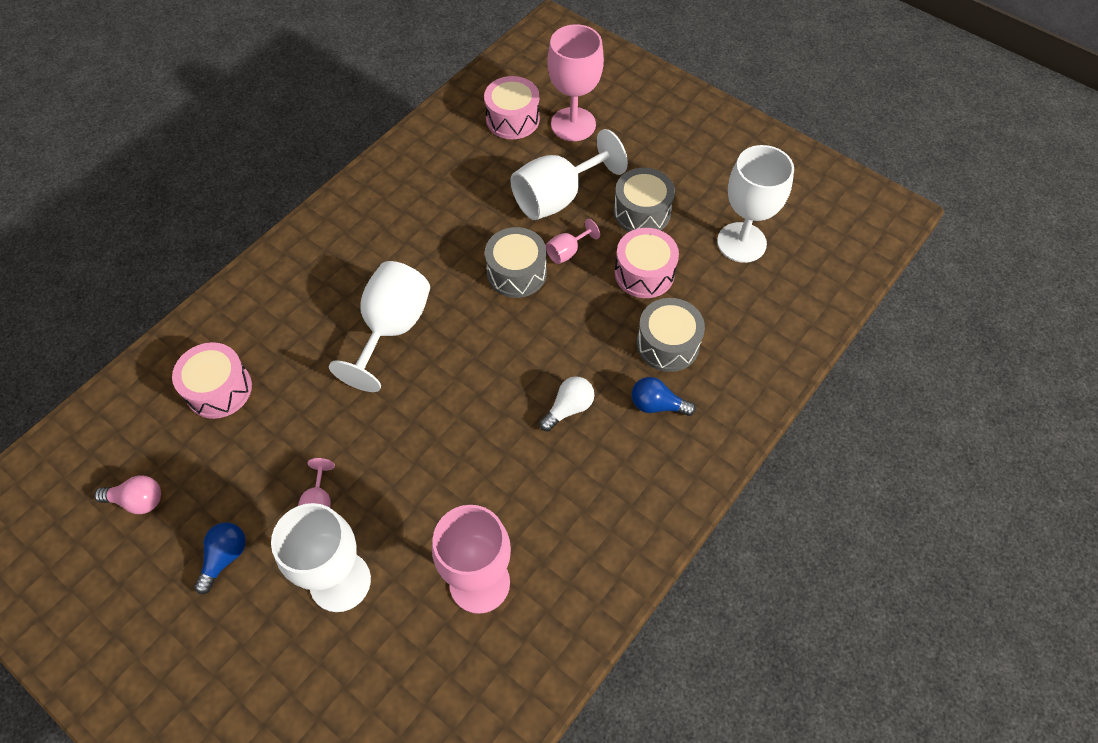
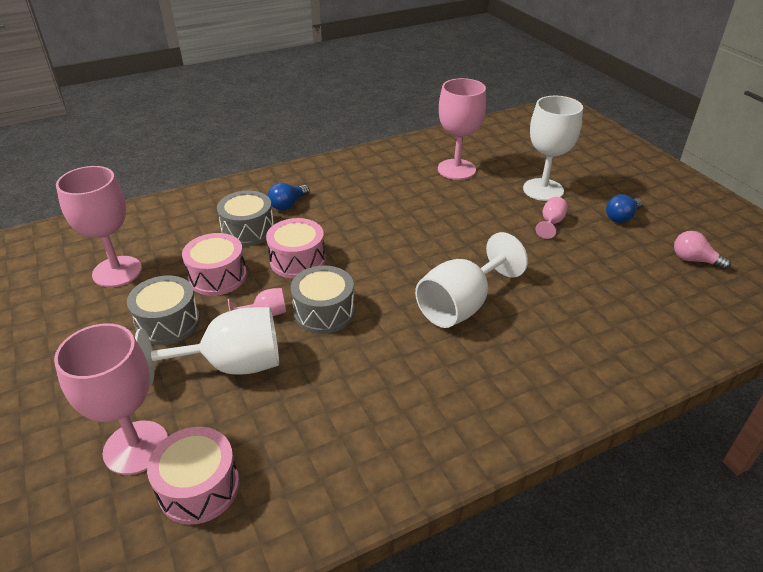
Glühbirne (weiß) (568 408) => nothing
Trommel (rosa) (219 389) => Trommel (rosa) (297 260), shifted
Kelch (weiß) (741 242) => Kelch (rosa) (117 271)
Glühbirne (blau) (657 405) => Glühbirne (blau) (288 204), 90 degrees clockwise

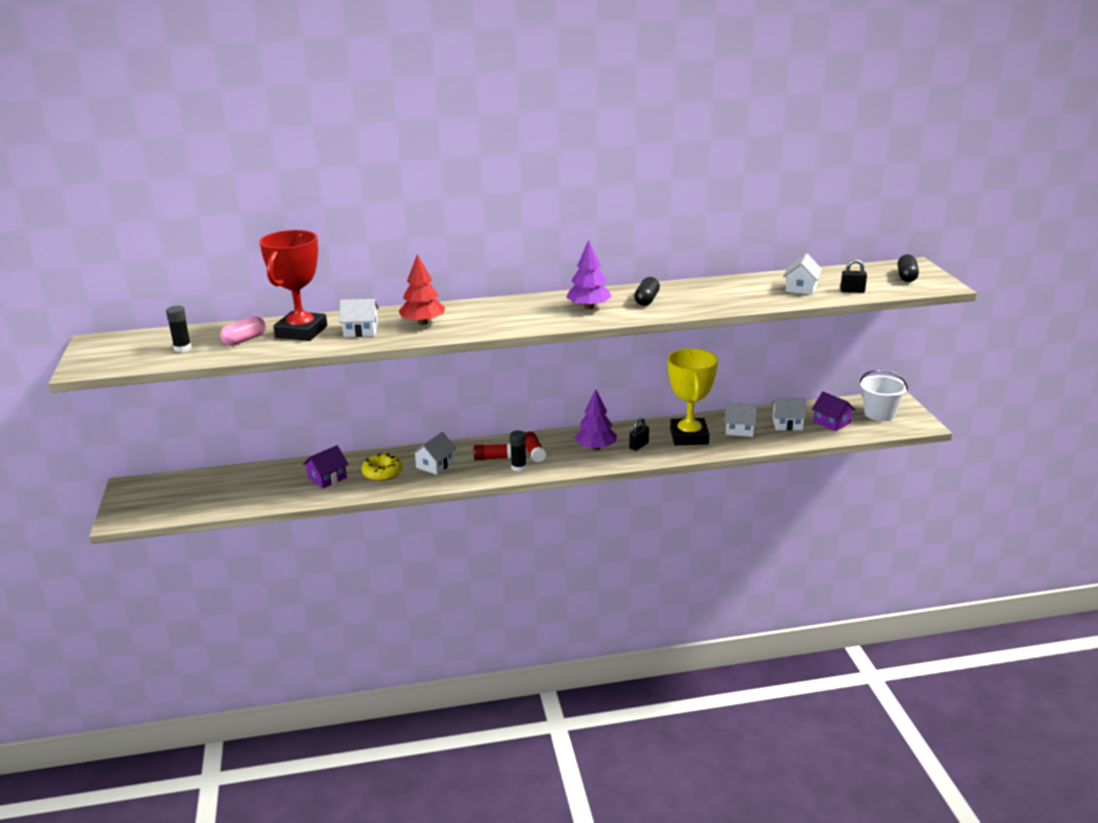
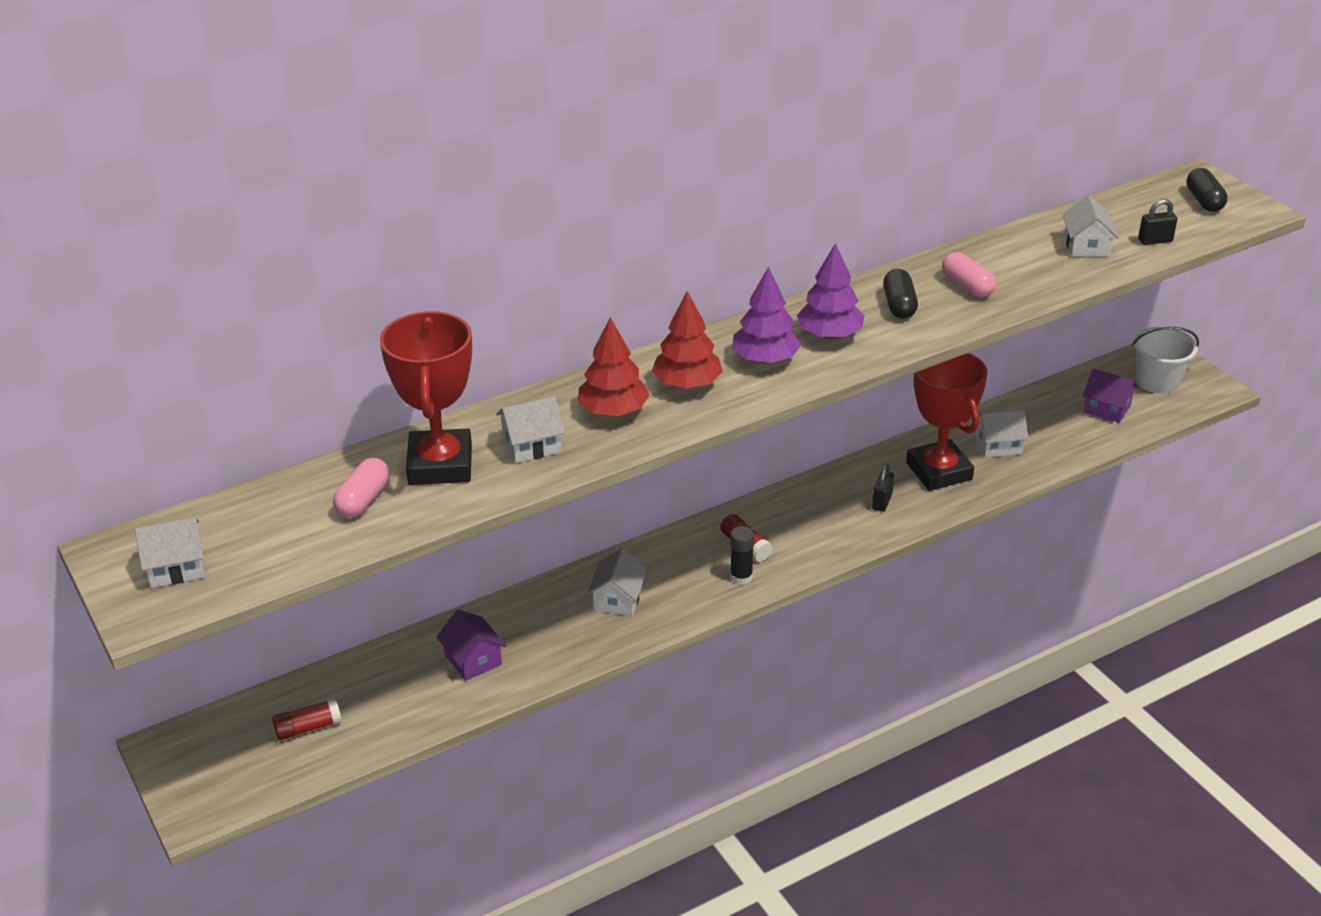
Klebestift (schwarz) (182 348) => nothing
Donut (gelb) (382 473) => nothing
nothing => Baum (rot) (687 384)
nothing => Kapsel (rosa) (967 286)
Klebestift (rot) (493 458) => Klebestift (rot) (308 728), shifted
Baum (lila) (596 448) => Baum (lila) (765 359), shifted
Haus (weiß) (787 424) => Haus (weiß) (176 567), shifted
Pokal (gelb) (689 436) => Pokal (rot) (939 471)
Haus (lila) (327 478) => Haus (lila) (473 659), 60 degrees counterclockwise

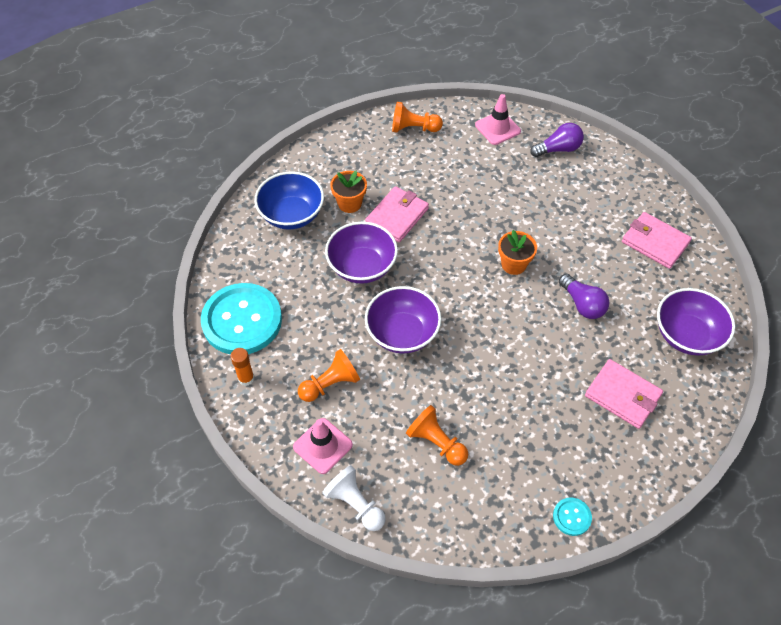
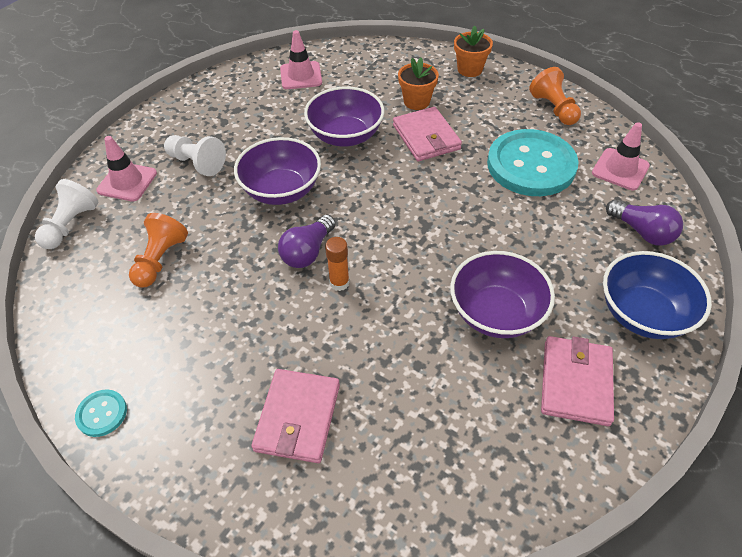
nothing => Leitkegel (rosa) (301 76)
Knopf (türkis) (242 320) => Knopf (türkis) (531 165), shifted
Klebestift (orange) (246 378) => Klebestift (orange) (339 283), shifted
Schüssel (blau) (292 215) => Schüssel (blau) (643 314), shifted
Blumentopf (orange) (513 264) => Blumentopf (orange) (469 69), shifted
Glühbirne (lila) (582 304) => Glühbirne (lila) (308 252), shifted
Schüssel (lila) (686 335) => Schüssel (lila) (496 313), shifted
Bauer (orange) (330 384) => Bauer (weiß) (197 163)
Geldbörse (rosa) (397 216) => Geldbörse (rosa) (426 137), 60 degrees clockwise

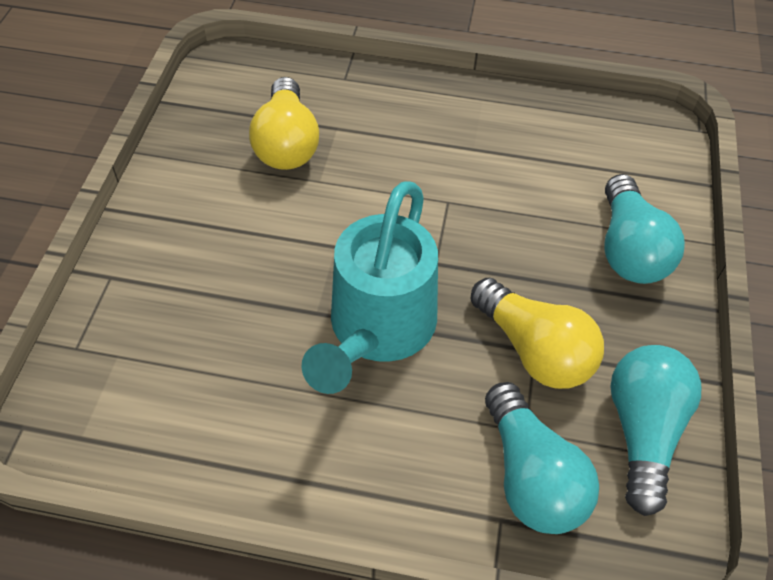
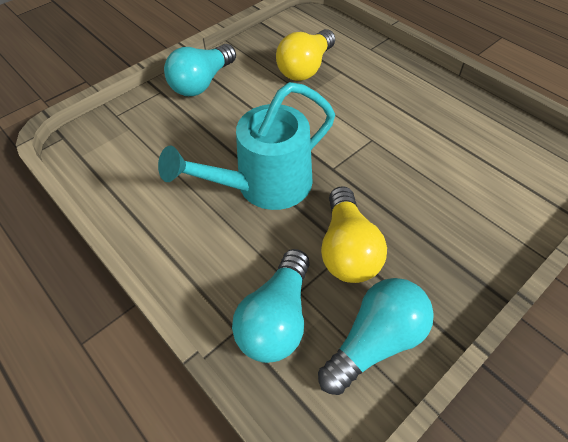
Glühbirne (türkis) (629 249) => Glühbirne (türkis) (202 83), shifted

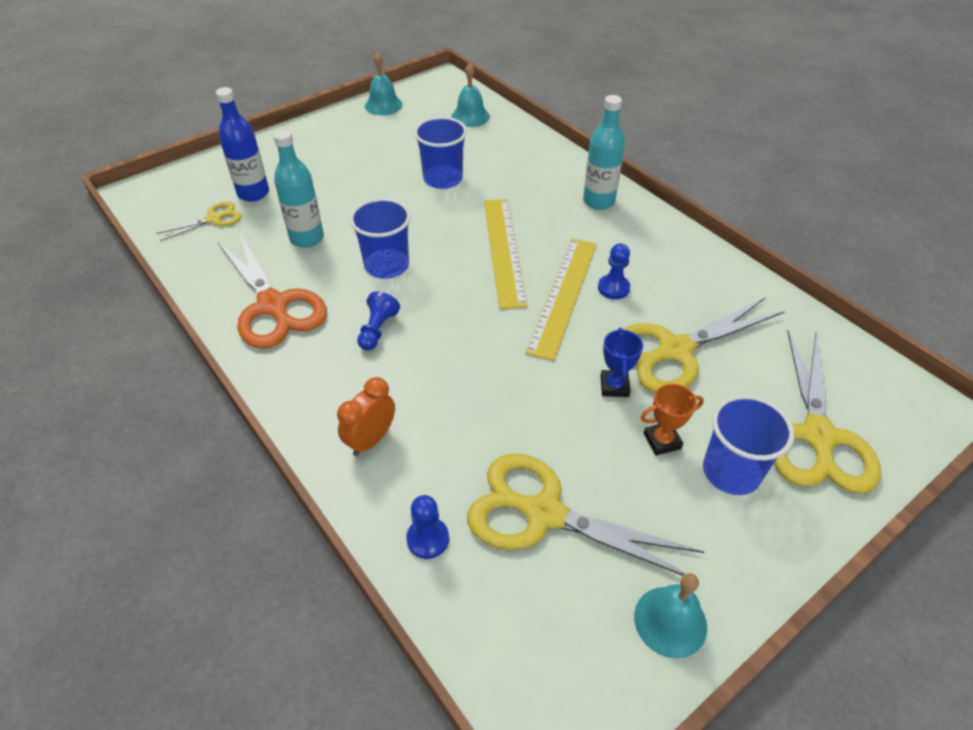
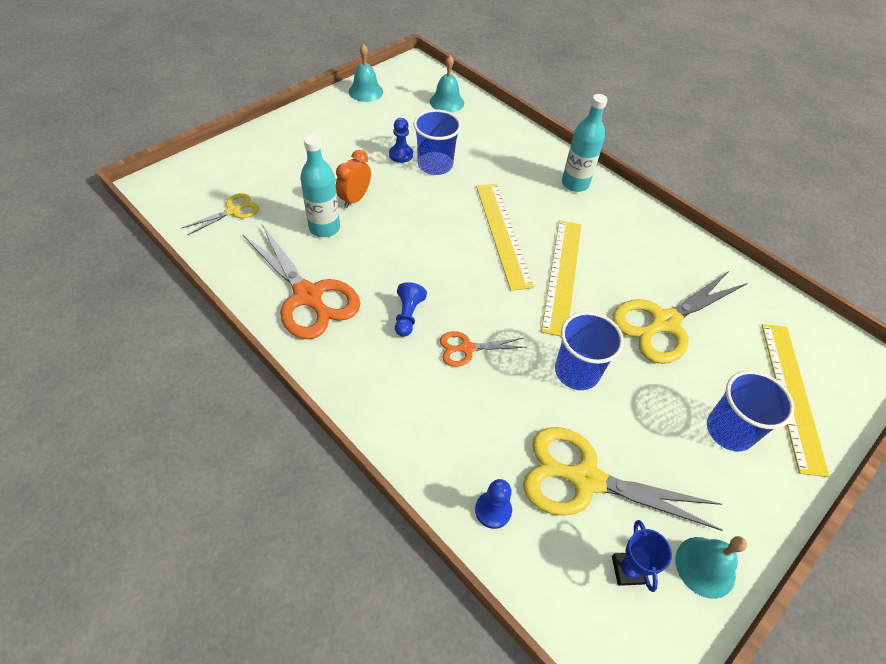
Flasche (blau) (253 193) => nothing
Pokal (orange) (662 441) => nothing
nothing => Schere (orange) (467 348)
Wecker (orange) (371 440) => Wecker (orange) (355 199), shifted
Becher (blau) (386 265) => Becher (blau) (576 372), shifted
Bauer (blau) (613 288) => Bauer (blau) (401 155), shifted
Pokal (blau) (614 386) => Pokal (blau) (628 570), shifted
Schere (gelb) (818 437) => Lineal (gelb) (792 394)

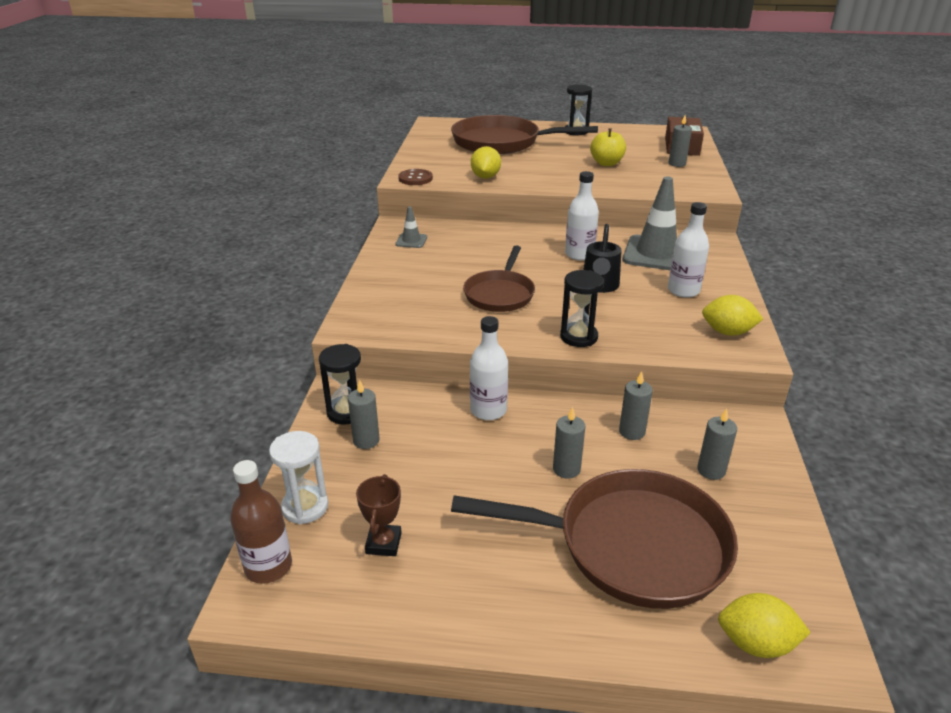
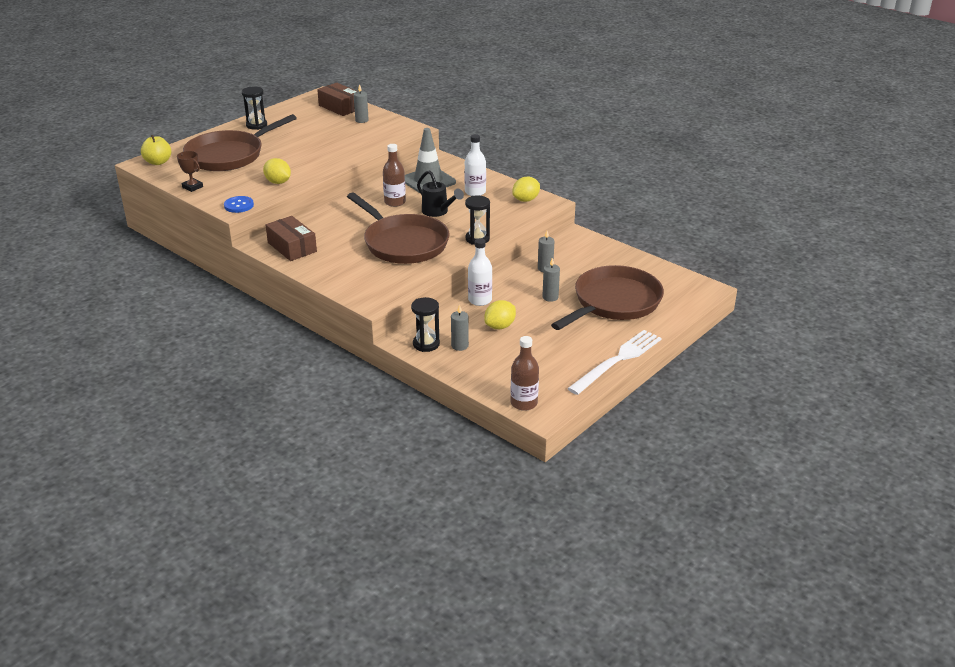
Sanduhr (weiß) (305 507) => nothing
Kerze (grau) (711 470) => nothing
nothing => Gabel (weiß) (617 360)
Pokal (braun) (383 543) => Pokal (braun) (192 187), shifted
Apfel (gelb) (606 163) => Apfel (gelb) (158 162), shifted
Zitrone (gelb) (756 643) => Zitrone (gelb) (500 326), shifted
Leitkegel (grau) (411 241) => Schachtel (braun) (292 247)
Knopf (braun) (415 178) => Knopf (blau) (239 205)
Flasche (weiß) (579 254) => Flasche (braun) (395 202)
Pfanne (braun) (500 294) => Pfanne (braun) (403 243), x1.67

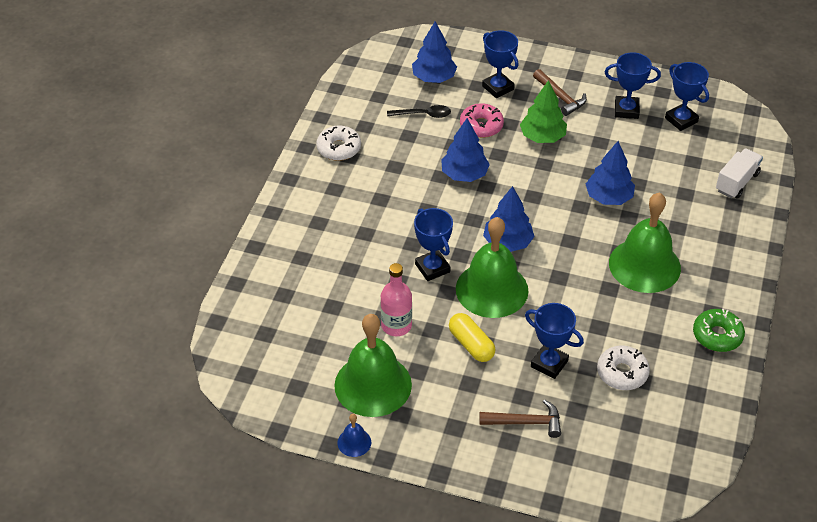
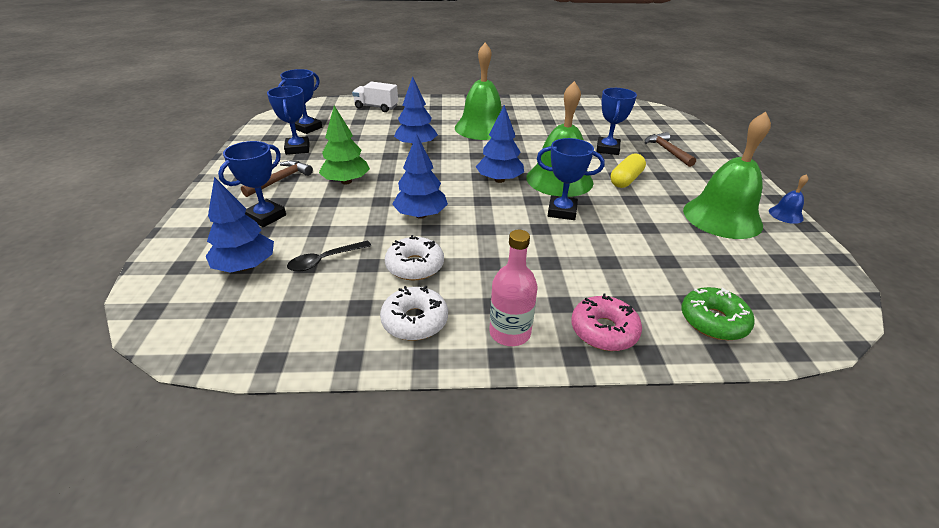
Flasche (rosa) (396 325) => Flasche (rosa) (510 332), shifted
Donut (rosa) (481 126) => Donut (rosa) (604 330), shifted
Donut (weiß) (622 373) => Donut (weiß) (415 266), shifted
Donut (grün) (717 335) => Donut (grün) (713 321), shifted
Löffel (schwarz) (423 115) => Löffel (schwarz) (325 260), 105 degrees counterclockwise
Pokal (blau) (432 268) => Pokal (blau) (562 211), 60 degrees clockwise

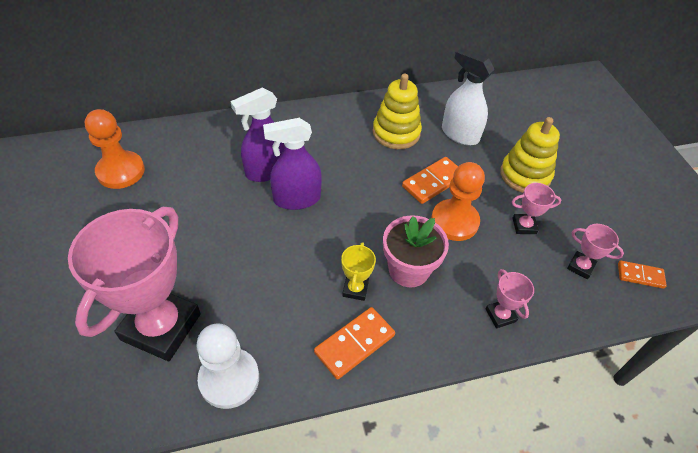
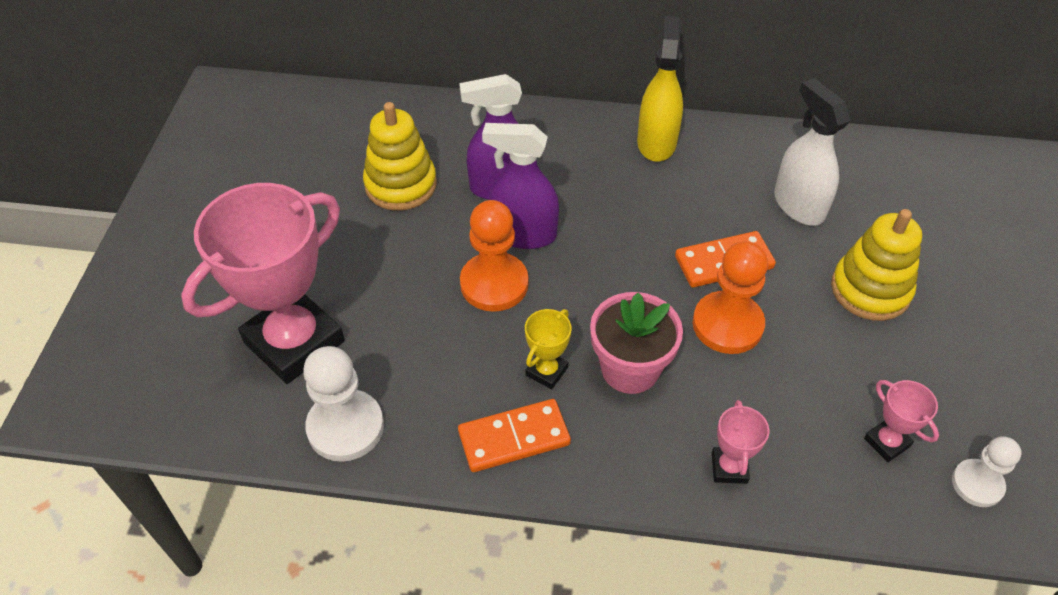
Pokal (rosa) (524 226) => nothing
nothing => Sprühflasche (gelb) (656 142)
Bauer (orange) (121 171) => Bauer (orange) (494 284), shifted
Stapelspielzeug (gelb) (396 133) => Stapelspielzeug (gelb) (401 185), shifted
Dominostein (orange) (640 276) => Bauer (weiß) (977 484)

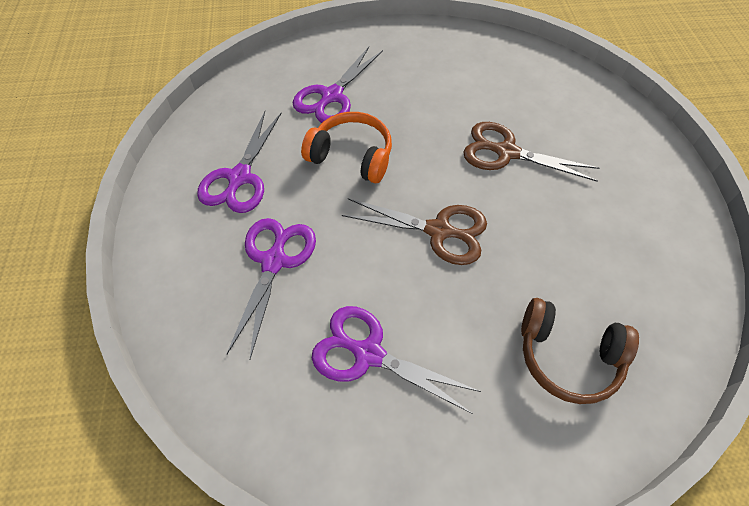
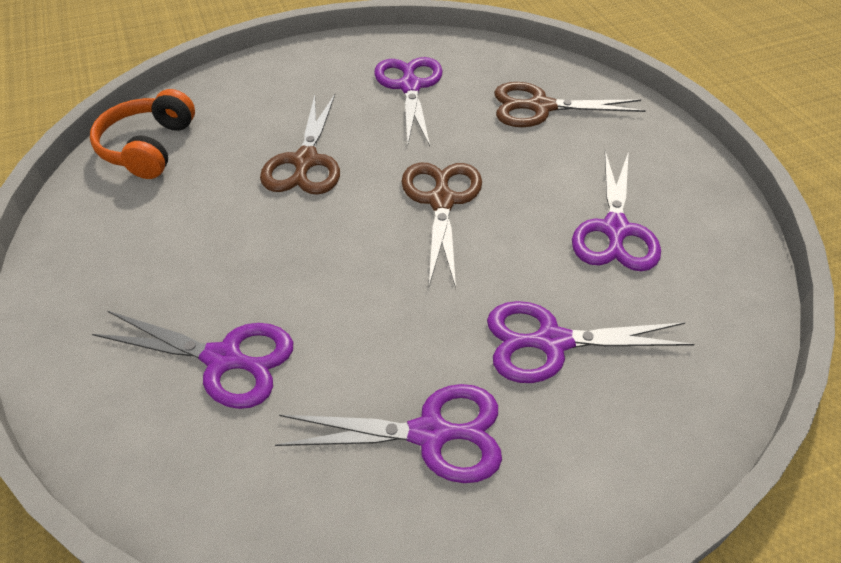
nothing => Schere (lila) (410 86)
Kopfhörer (orange) (352 156) => Kopfhörer (orange) (148 147), shifted
Kopfhörer (braun) (567 356) => Schere (braun) (540 107)

